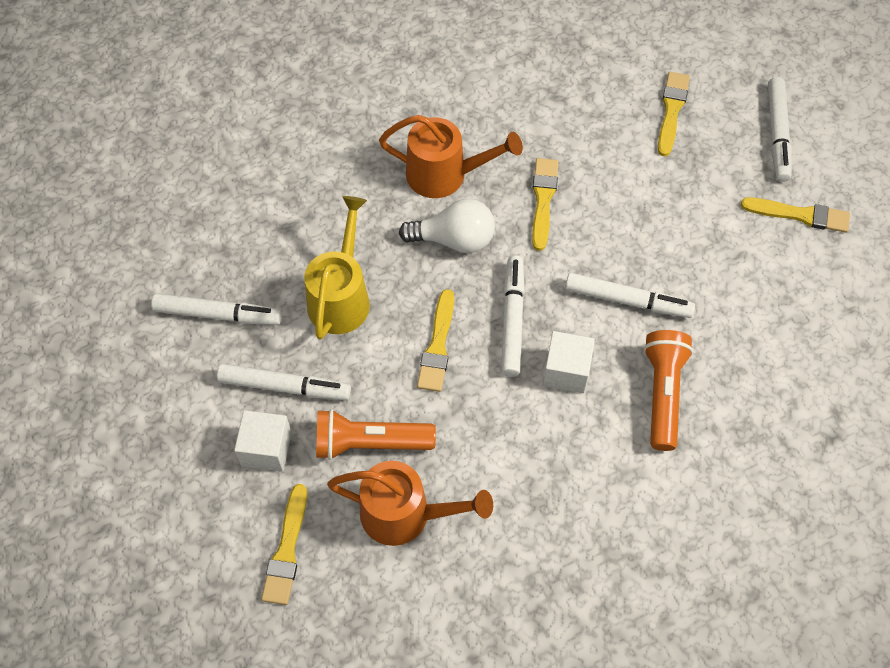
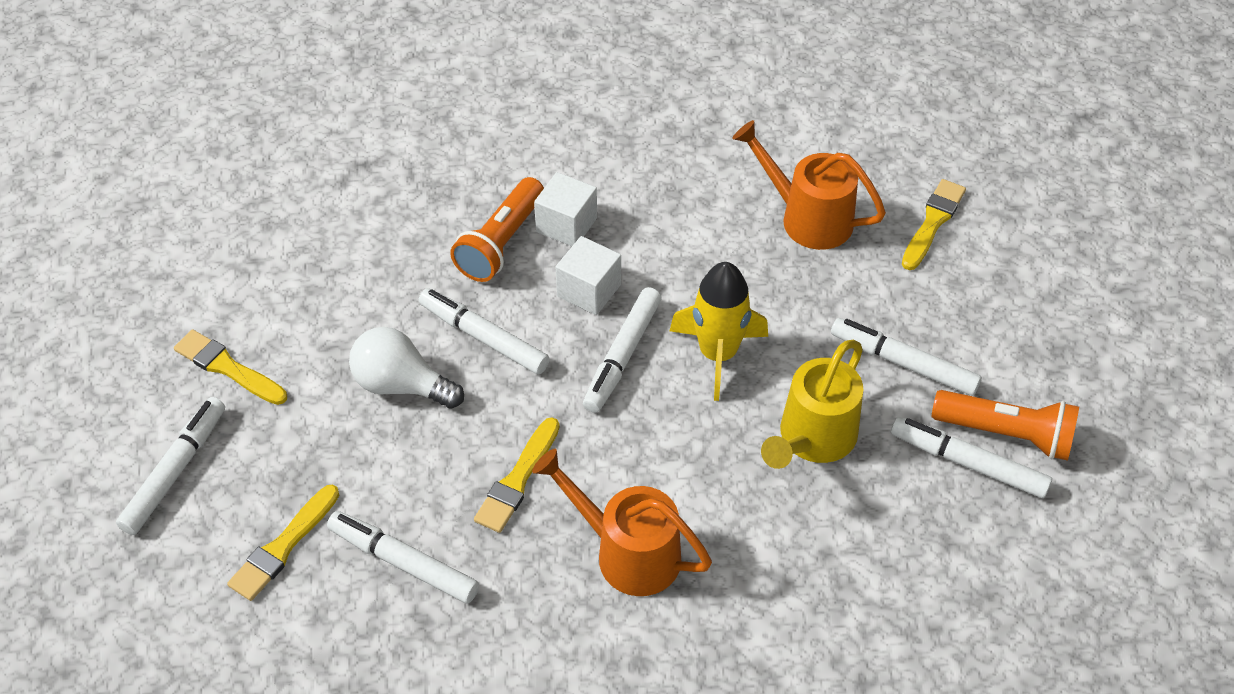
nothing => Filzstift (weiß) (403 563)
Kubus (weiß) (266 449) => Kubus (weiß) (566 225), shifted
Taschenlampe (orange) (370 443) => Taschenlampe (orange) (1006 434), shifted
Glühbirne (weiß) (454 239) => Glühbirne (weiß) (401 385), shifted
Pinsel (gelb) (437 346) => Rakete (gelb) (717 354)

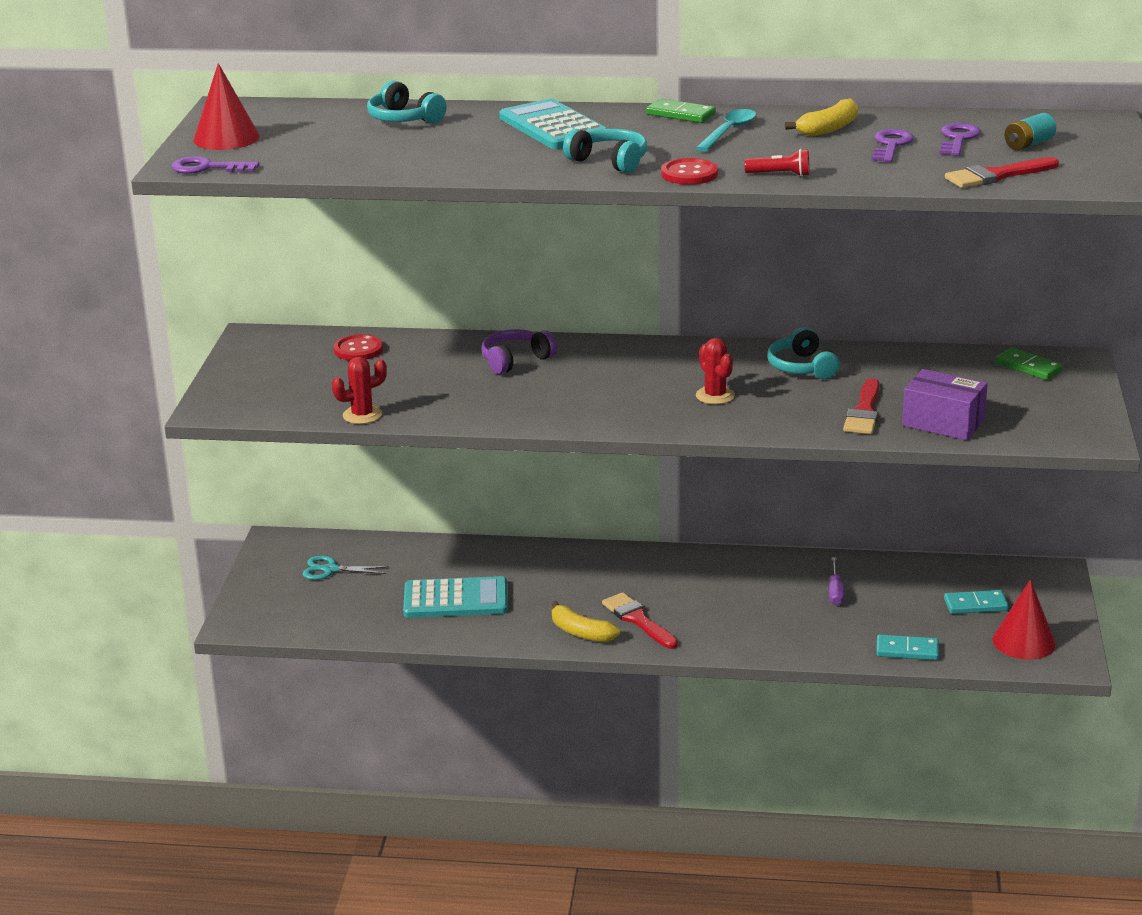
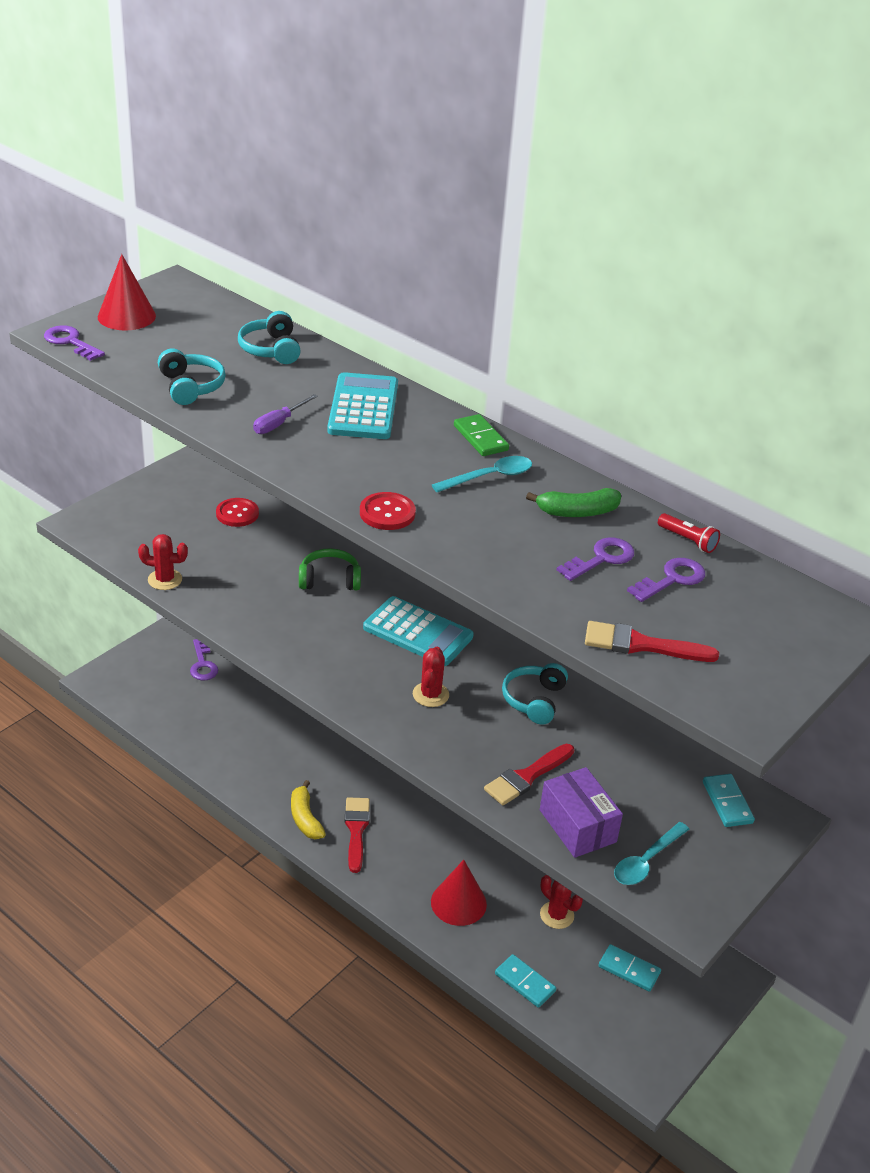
Batterie (türkis) (1028 144) => nothing
nothing => Kaktus (rot) (557 915)
nothing => Löffel (türkis) (646 861)
Taschenrechner (türkis) (455 599) => Taschenrechner (türkis) (418 632), shifted
Kopfhörer (türkis) (609 161) => Kopfhörer (türkis) (191 387), shifted
Taschenlampe (rot) (780 174) => Taschenlampe (rot) (688 540), shifted
Schraubenzieher (lila) (835 591) => Schraubenzieher (lila) (279 423), shifted
Kegel (rot) (1024 641) => Kegel (rot) (458 903), shifted
Schere (türkis) (330 569) => Schlüssel (lila) (203 664)
Kopfhörer (lila) (515 360) => Kopfhörer (grün) (329 580)
Banane (gelb) (828 129) => Banane (grün) (577 512)
Dominostein (grün) (1028 367) => Dominostein (türkis) (727 802)

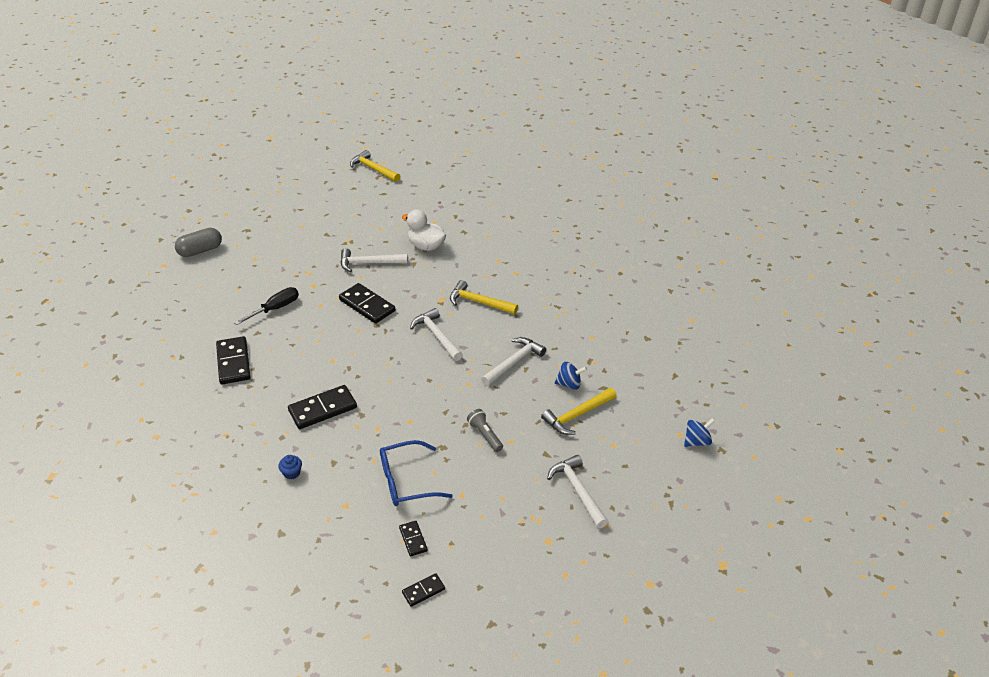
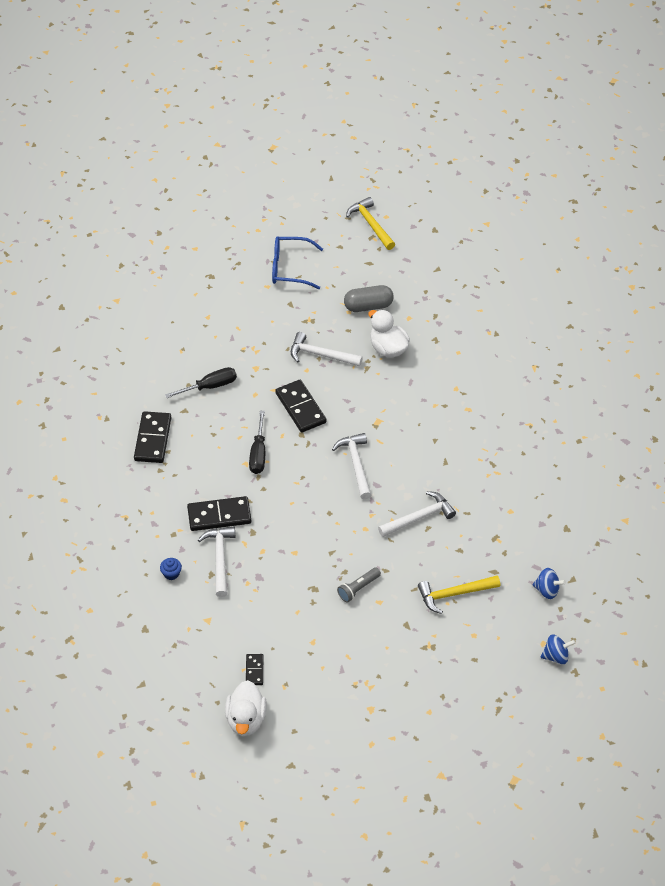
Hammer (gelb) (479 302) => nothing
nothing => Schraubenzieher (schwarz) (258 453)
Kapsel (grau) (200 251) => Kapsel (grau) (368 306), shifted
Brille (blau) (407 481) => Brille (blau) (290 268), shifted
Hammer (weiß) (577 491) => Hammer (weiß) (220 559), shifted
Kreisel (blau) (569 384) => Kreisel (blau) (547 590), shifted
Dominostein (schwarz) (423 591) => Ente (weiß) (246 719)
Taschenlampe (grau) (485 435) => Taschenlampe (grau) (358 588), 120 degrees counterclockwise

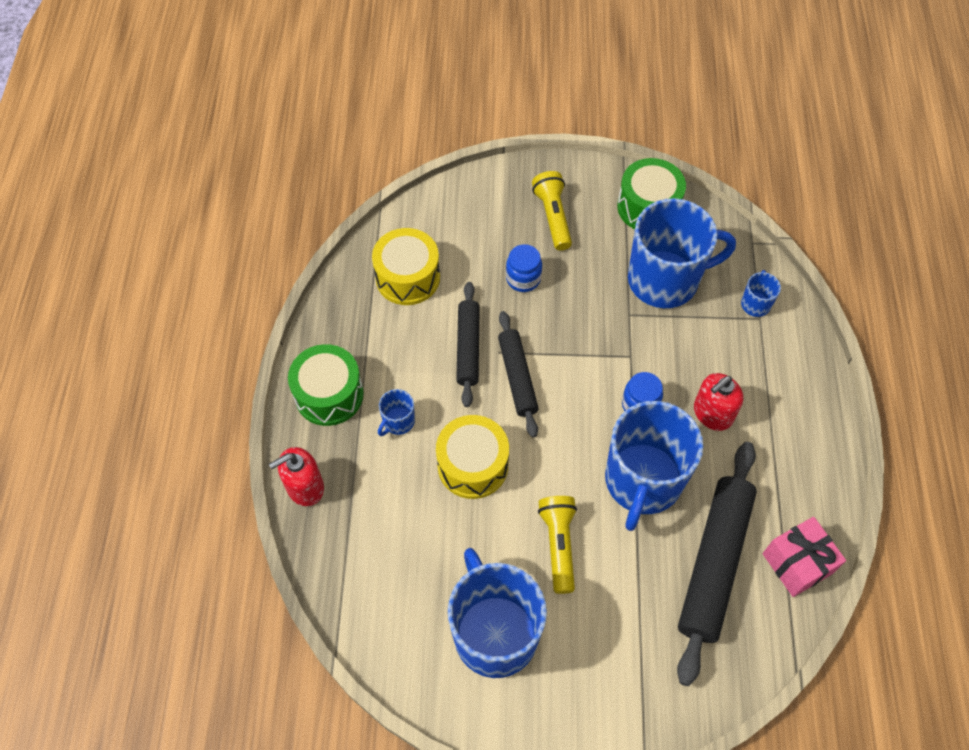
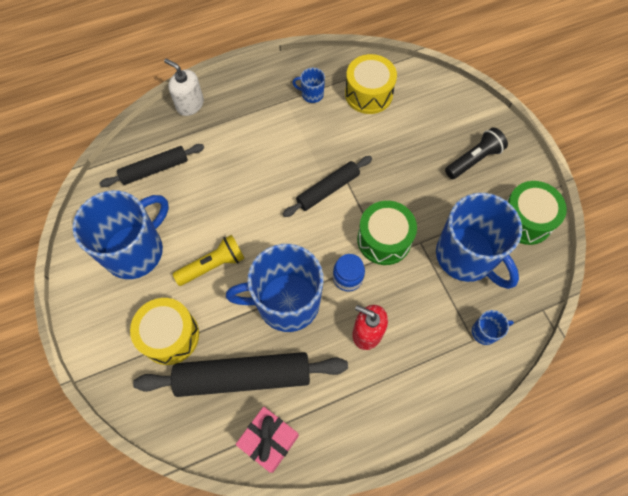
Einmachglas (blau) (523 278) => nothing
Trommel (grün) (329 394) => Trommel (grün) (384 239), shifted
Tasse (blau) (398 421) => Tasse (blau) (311 94), shifted
Trommel (gelb) (472 465) => Trommel (gelb) (170 336), shifted
Nudelholz (schwarz) (468 347) => Nudelholz (schwarz) (155 169), shifted
Seifenspender (rot) (305 487) => Seifenspender (weiß) (190 104)
Taschenlampe (gelb) (553 217) => Taschenlampe (schwarz) (473 159)

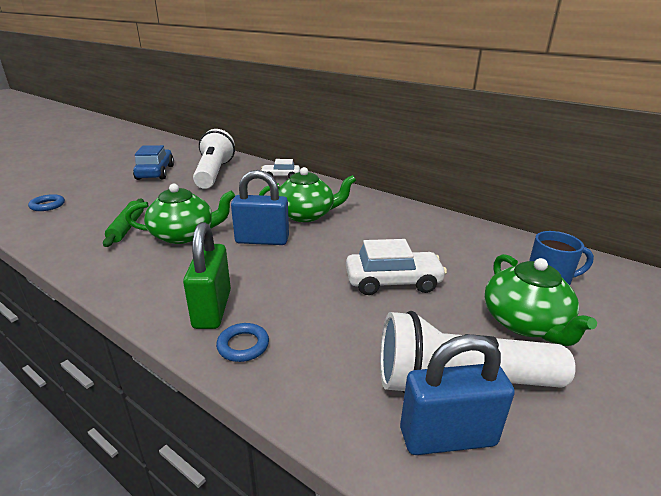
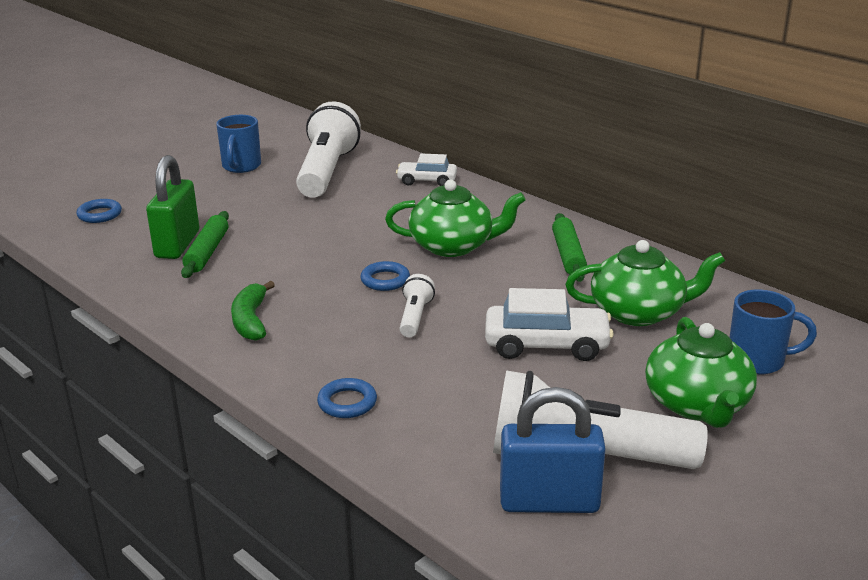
nothing => Banane (grün) (251 320)
nothing => Taschenlampe (weiß) (415 317)
nothing => Nudelholz (grün) (568 255)
Teekanne (grün) (184 235) => Teekanne (grün) (638 312), shifted
Vorhängeschloss (grün) (212 309) => Vorhängeschloss (grün) (177 244), shifted
Auto (blau) (155 172) => Tasse (blau) (241 167)
Vorhängeschloss (blau) (262 240) => Ring (blau) (385 280)

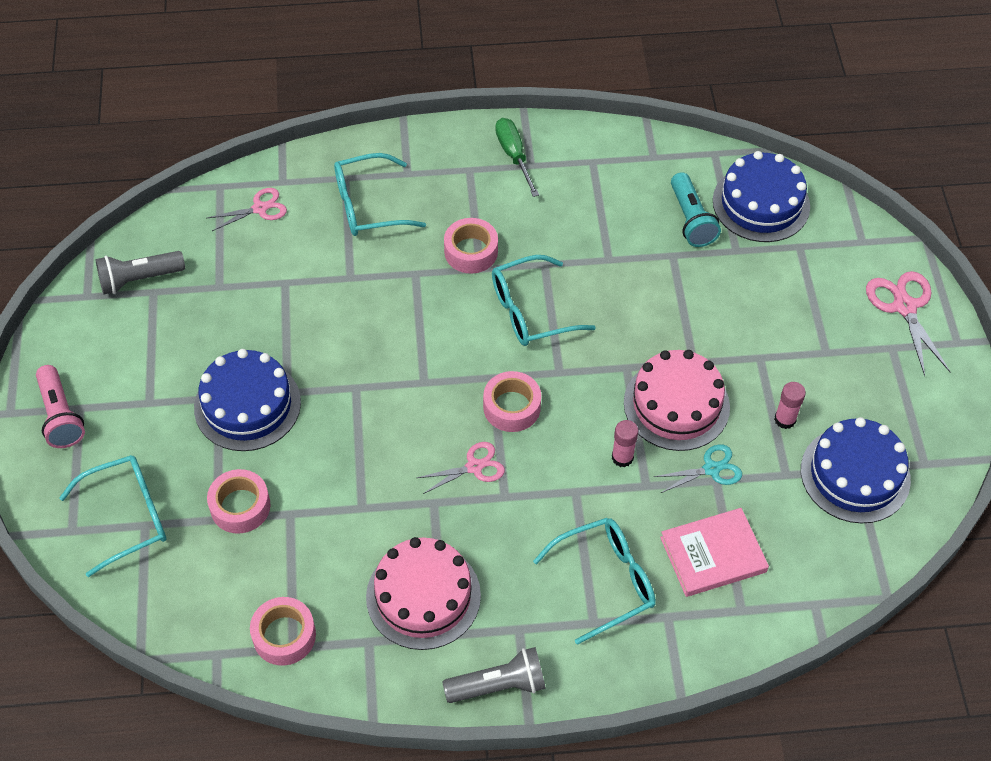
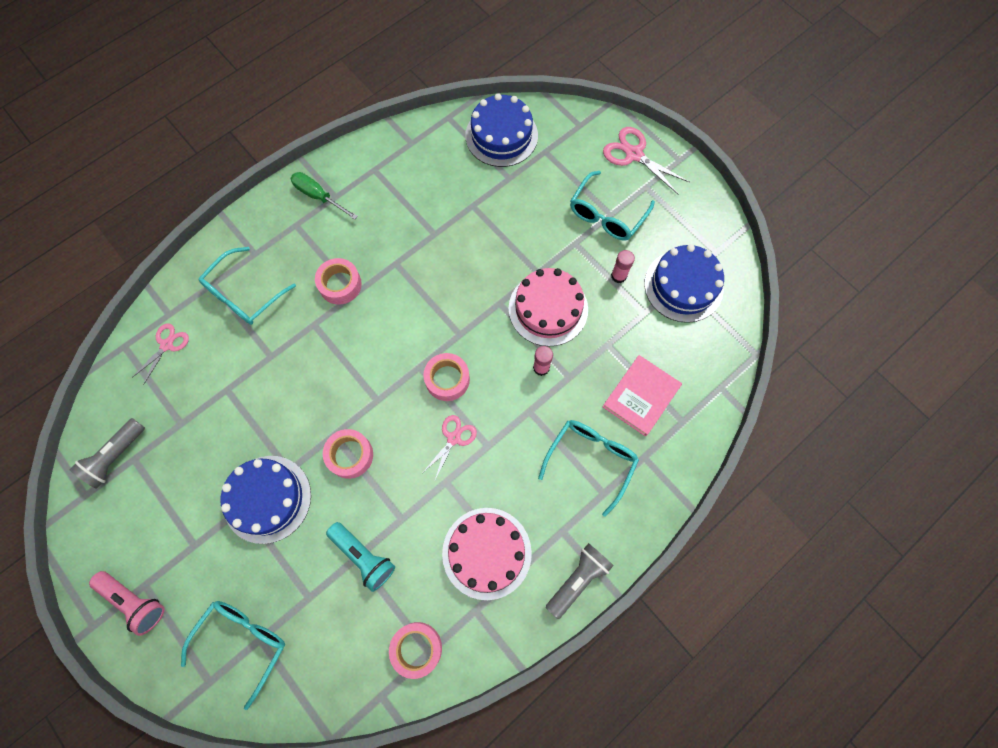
Schere (türkis) (711 469) => nothing
Klebeband (rosa) (240 506) => Klebeband (rosa) (350 455), shifted
Brille (türkis) (531 311) => Brille (türkis) (607 214), shifted
Taschenlampe (türkis) (691 219) => Taschenlampe (türkis) (363 556), shifted

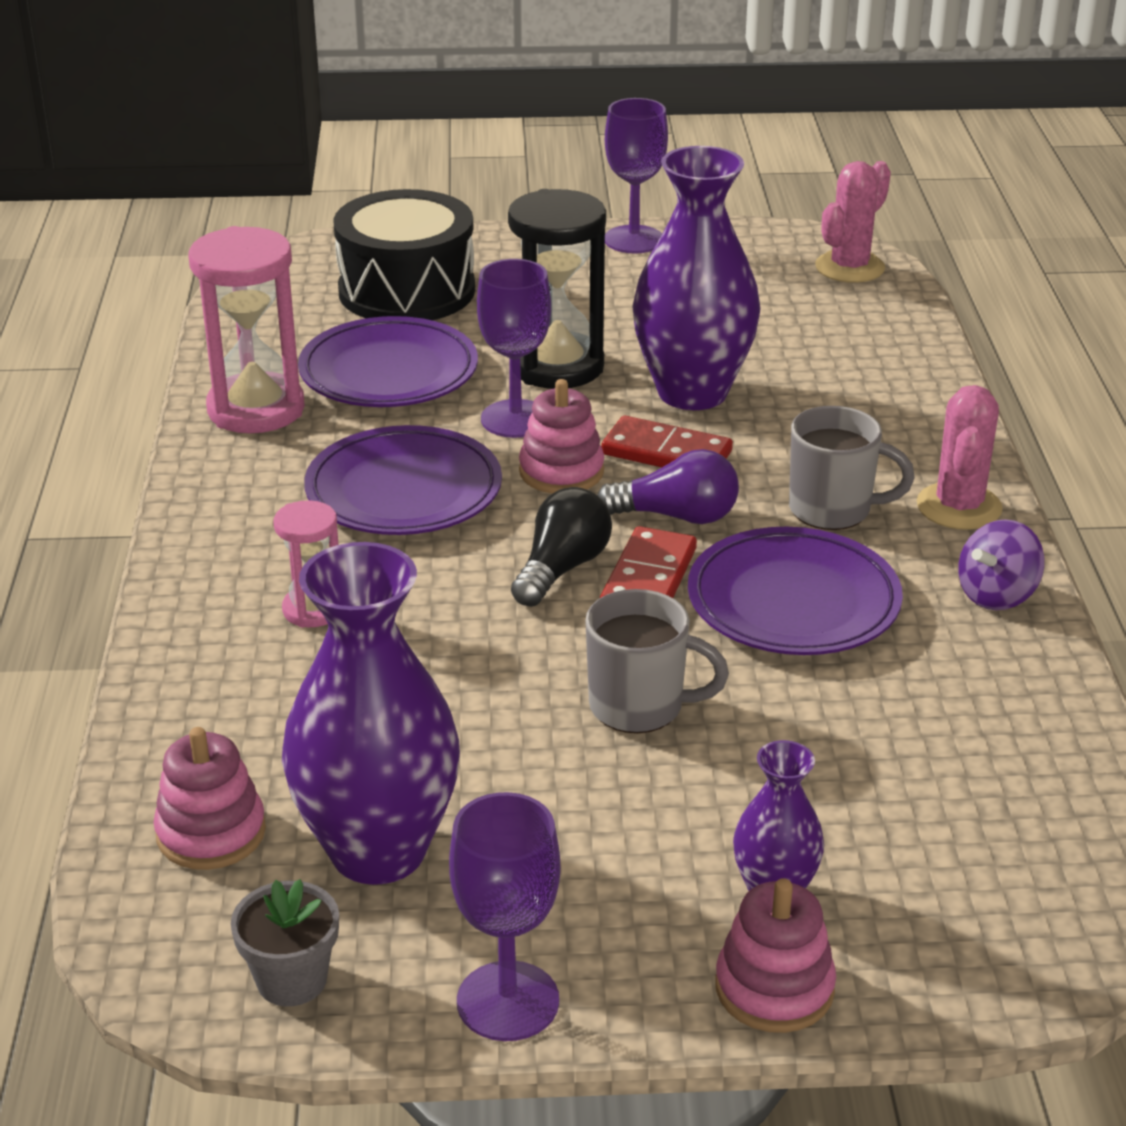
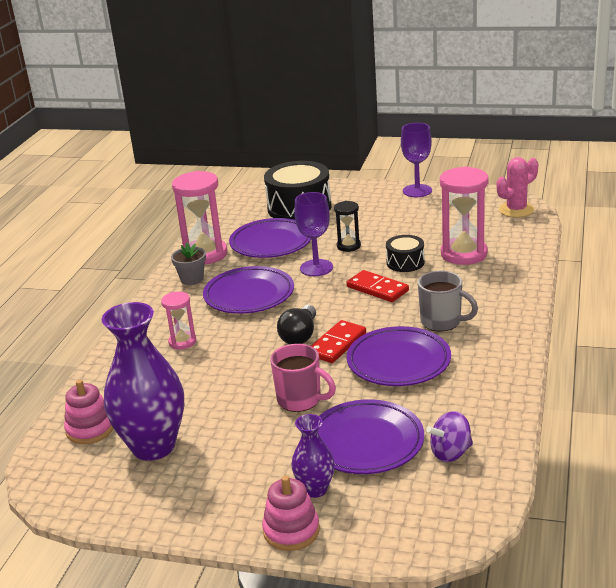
Kelch (lila) (508 1001) => nothing
Stapelspielzeug (rosa) (561 471) => nothing
Glühbirne (lila) (676 516) => nothing
Kaktus (rosa) (959 507) => nothing
nothing => Teller (lila) (366 442)
nothing => Sanduhr (rosa) (464 254)
Blumentopf (grau) (292 980) => Blumentopf (grau) (192 279), shifted
Kreisel (lila) (996 595) => Kreisel (lila) (450 453), shifted
Vase (lila) (692 392) => Trommel (schwarz) (405 262)
Tasse (grau) (639 707) => Tasse (rosa) (300 400)
Glühbirne (schwarz) (561 569) => Glühbirne (schwarz) (300 336), 150 degrees clockwise
Sanduhr (schwarz) (557 366) => Sanduhr (schwarz) (348 246), x0.54

